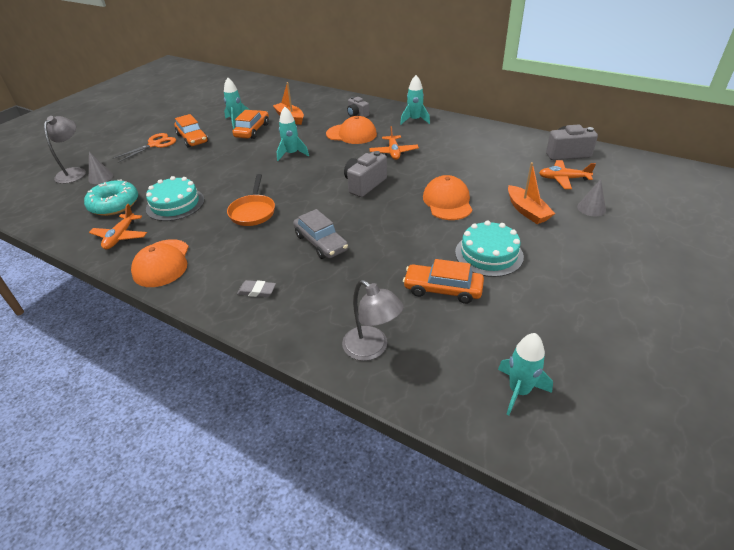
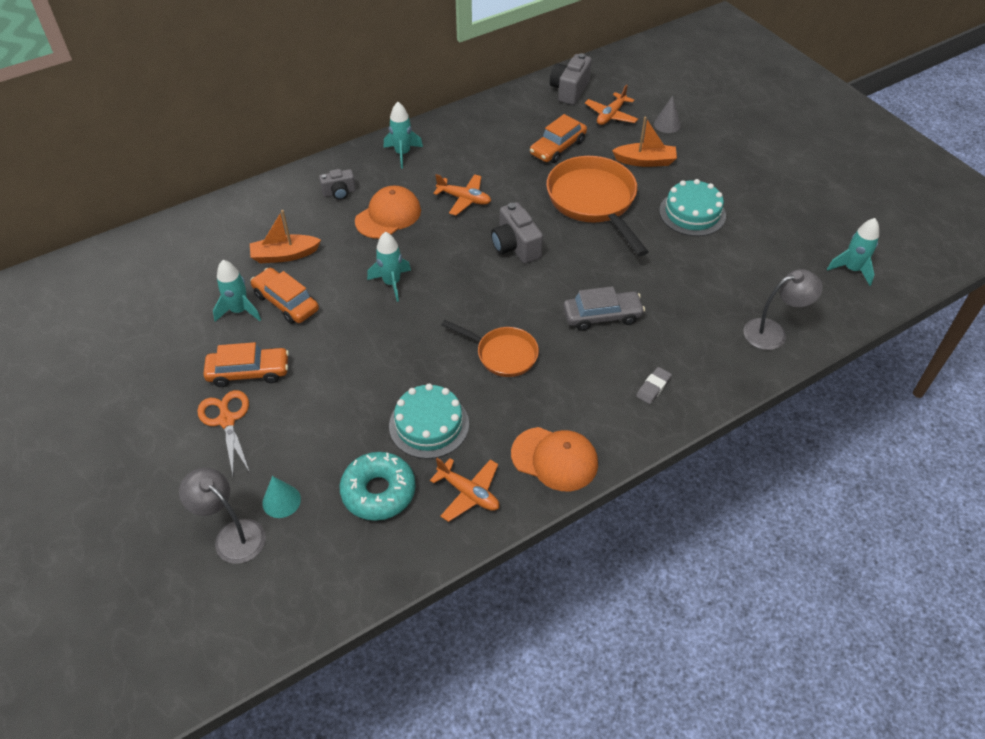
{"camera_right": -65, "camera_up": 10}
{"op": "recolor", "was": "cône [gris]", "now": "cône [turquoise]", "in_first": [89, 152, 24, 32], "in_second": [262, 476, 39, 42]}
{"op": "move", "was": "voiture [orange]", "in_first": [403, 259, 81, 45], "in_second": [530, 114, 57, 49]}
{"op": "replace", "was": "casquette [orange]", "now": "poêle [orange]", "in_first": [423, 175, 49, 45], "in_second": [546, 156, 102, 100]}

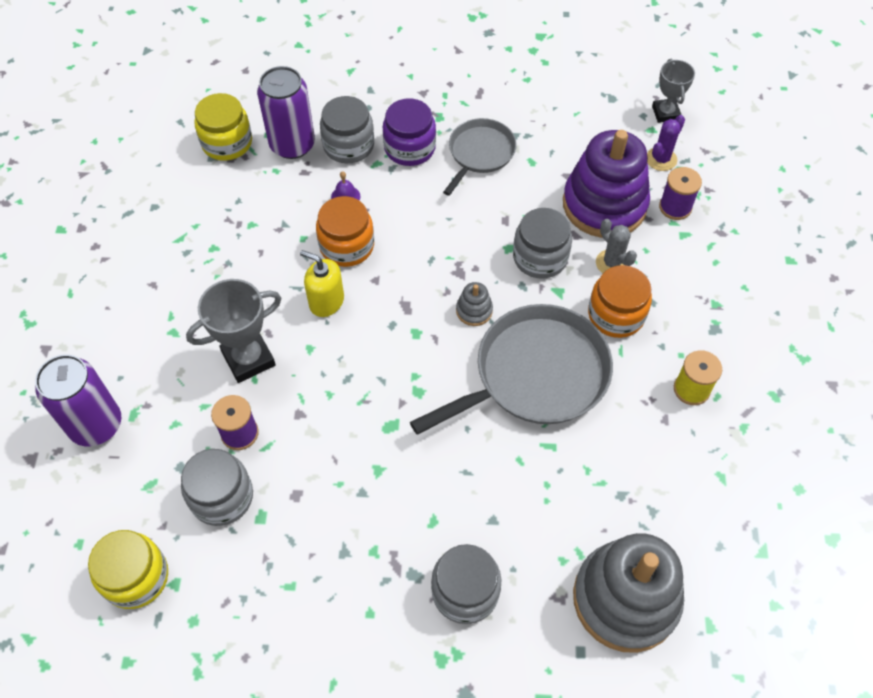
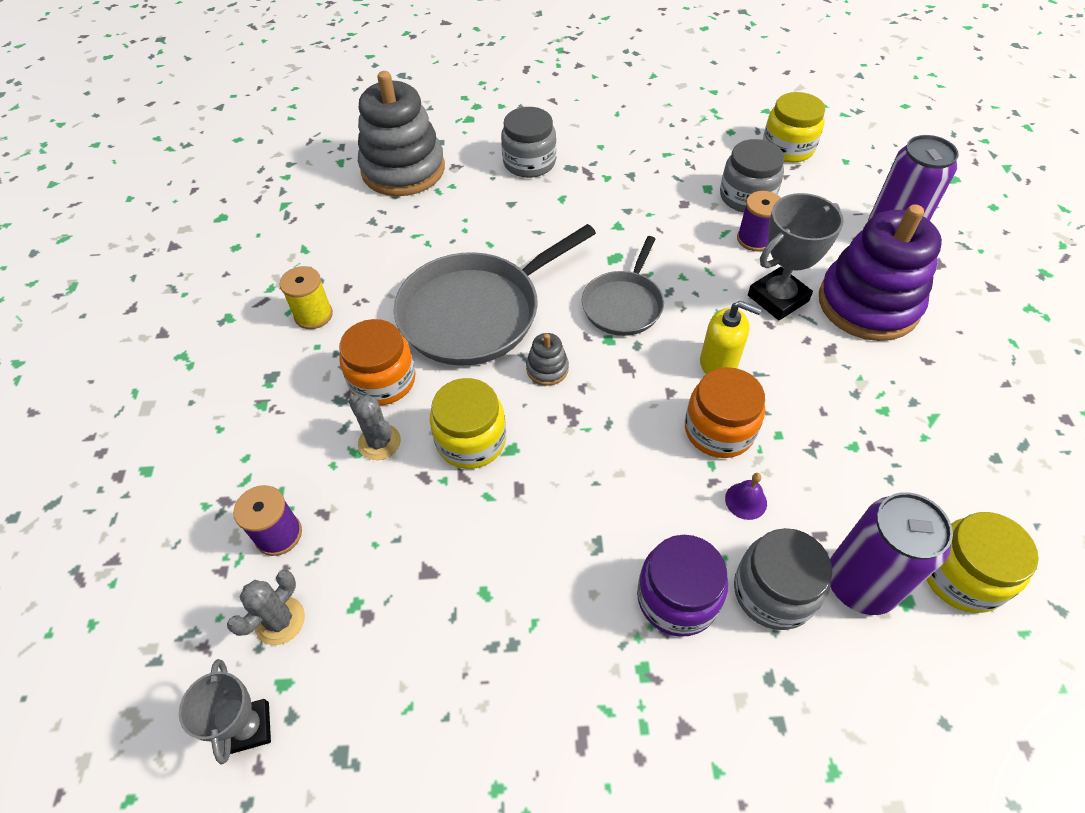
{"camera_right": 175, "camera_up": -5}
{"op": "recolor", "was": "cactus [violet]", "now": "cactus [gris]", "in_first": [647, 115, 38, 56], "in_second": [227, 570, 78, 75]}
{"op": "recolor", "was": "bocal [gris]", "now": "bocal [jaune]", "in_first": [513, 208, 59, 71], "in_second": [430, 378, 76, 91]}
{"op": "move", "was": "poêle [gris]", "in_first": [443, 118, 74, 78], "in_second": [582, 236, 82, 100]}
{"op": "move", "was": "jouet à empiler [violet]", "in_first": [563, 130, 87, 108], "in_second": [819, 204, 123, 137]}

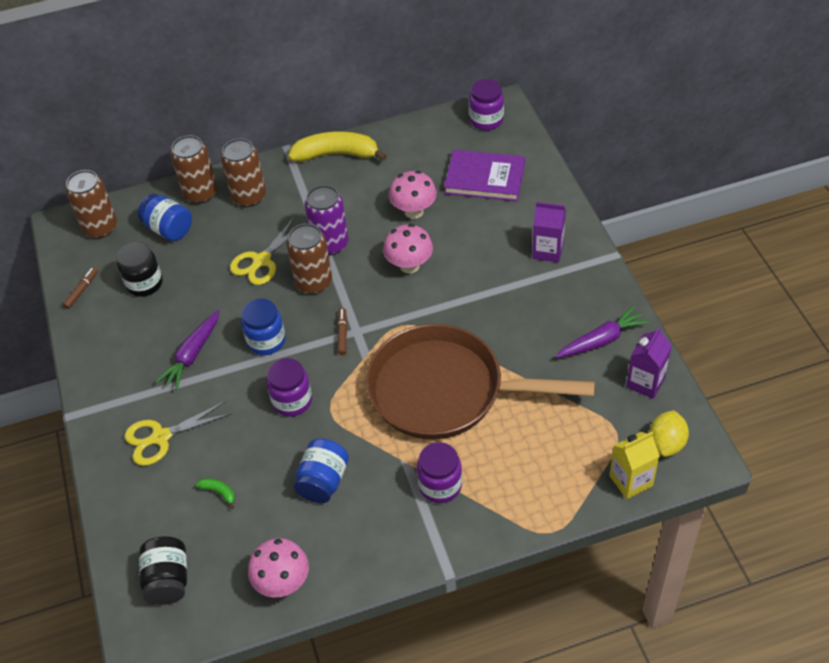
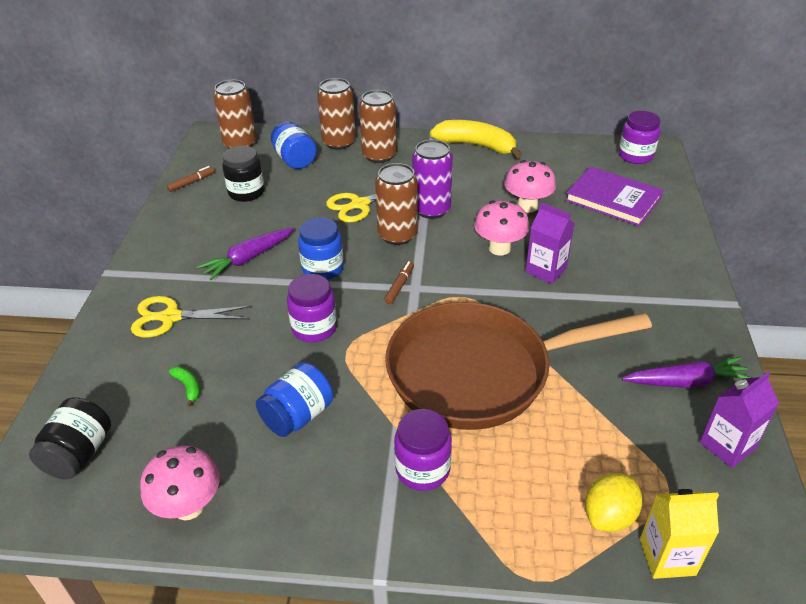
{"camera_right": 20, "camera_up": -10}
{"op": "rotate", "was": "poêle [marron]", "in_first": [365, 324, 230, 115], "in_second": [385, 302, 267, 128], "clockwise": -45}
{"op": "move", "was": "brique de lait [violet]", "in_first": [532, 202, 34, 61], "in_second": [526, 203, 48, 81]}
{"op": "move", "was": "citron [jaune]", "in_first": [649, 410, 40, 47], "in_second": [585, 473, 57, 59]}

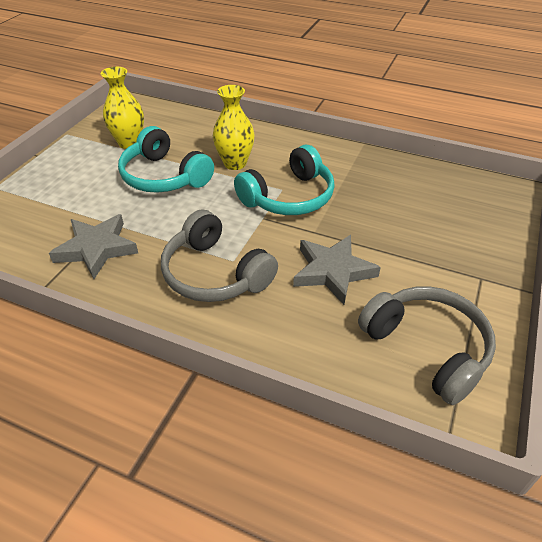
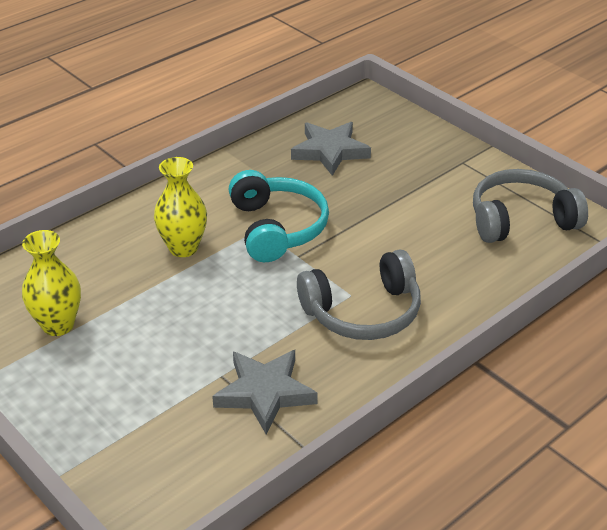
{"camera_right": -65, "camera_up": -5}
{"op": "move", "was": "étoile [gris]", "in_first": [293, 235, 88, 70], "in_second": [291, 122, 80, 54]}
{"op": "delete", "was": "casque audio [turquoise]", "in_first": [118, 126, 96, 67]}

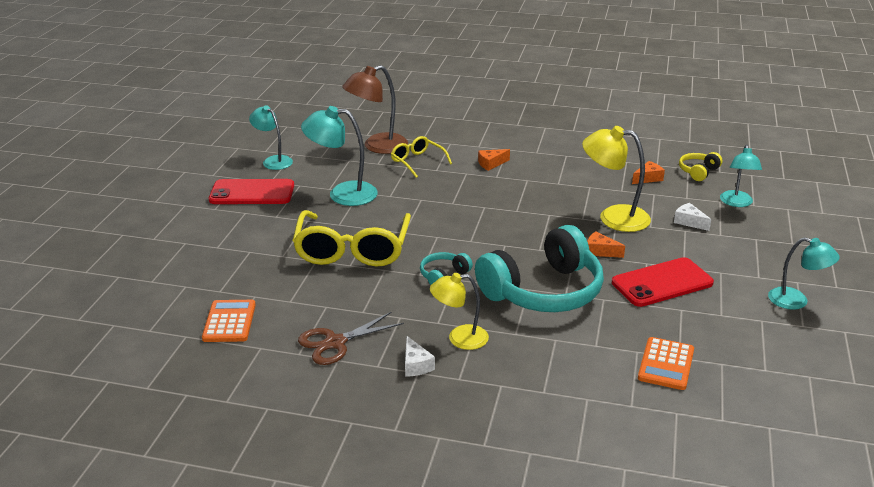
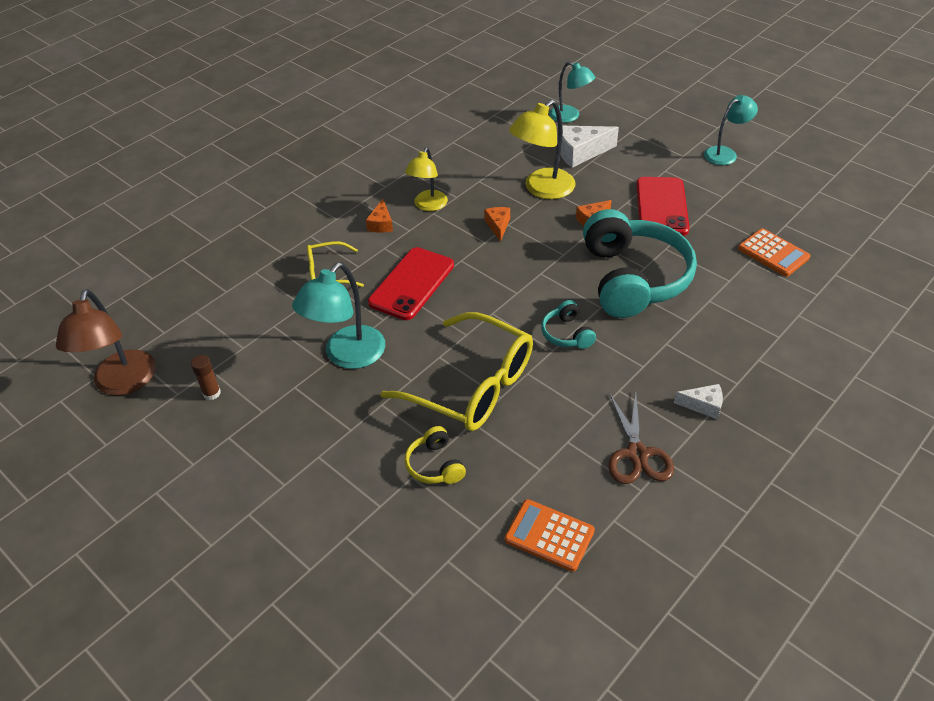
{"camera_right": -60, "camera_up": 15}
{"op": "move", "was": "lampe [marron]", "in_first": [342, 65, 66, 89], "in_second": [56, 289, 100, 107]}
{"op": "replace", "was": "lampe [turquoise]", "now": "bâton de colle [marron]", "in_first": [249, 105, 44, 65], "in_second": [191, 355, 30, 45]}
{"op": "move", "was": "téléphone [rouge]", "in_first": [209, 179, 85, 25], "in_second": [368, 247, 86, 73]}
{"op": "move", "was": "lampe [jaune]", "in_first": [430, 273, 59, 77], "in_second": [405, 148, 43, 63]}
{"op": "move", "was": "casque audio [jaune]", "in_first": [679, 152, 44, 29], "in_second": [405, 426, 61, 58]}
{"op": "move", "was": "fromage [orange]", "in_first": [632, 161, 33, 23], "in_second": [484, 207, 26, 35]}
{"op": "resize", "was": "fromage [blanc]", "in_first": [674, 203, 37, 28], "in_second": [560, 126, 59, 42], "ratio": 1.74}

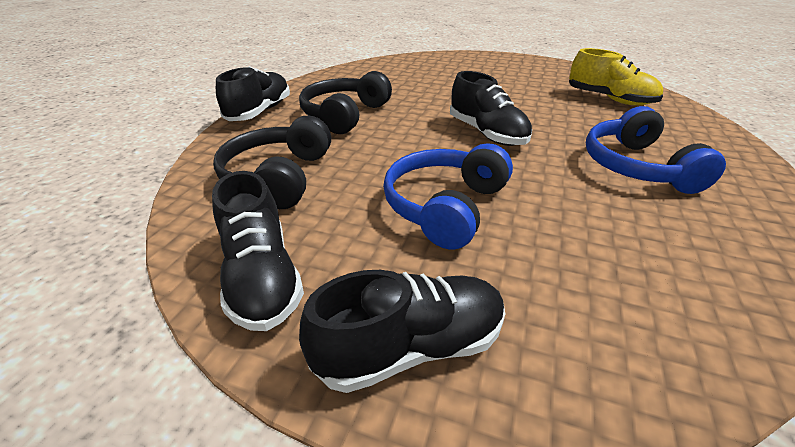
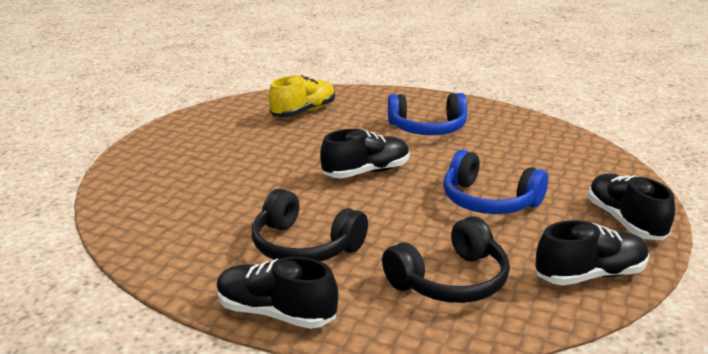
{"camera_right": -85, "camera_up": -10}
{"op": "rotate", "was": "casque audio [noir]", "in_first": [213, 116, 118, 93], "in_second": [382, 216, 128, 87], "clockwise": -45}

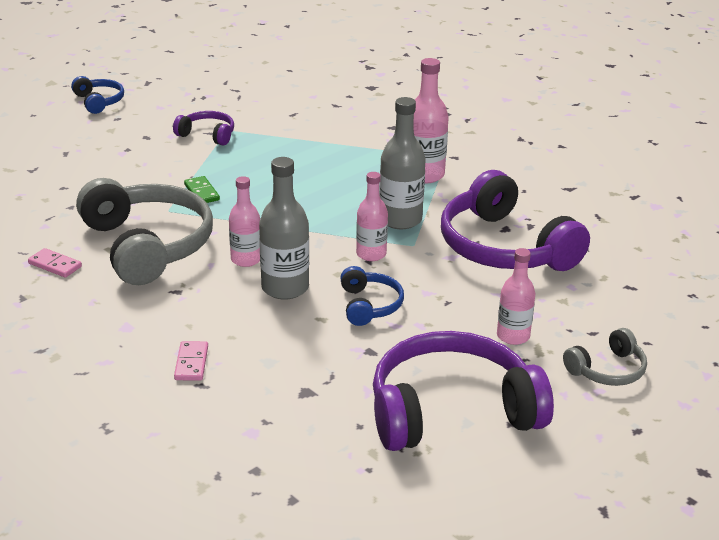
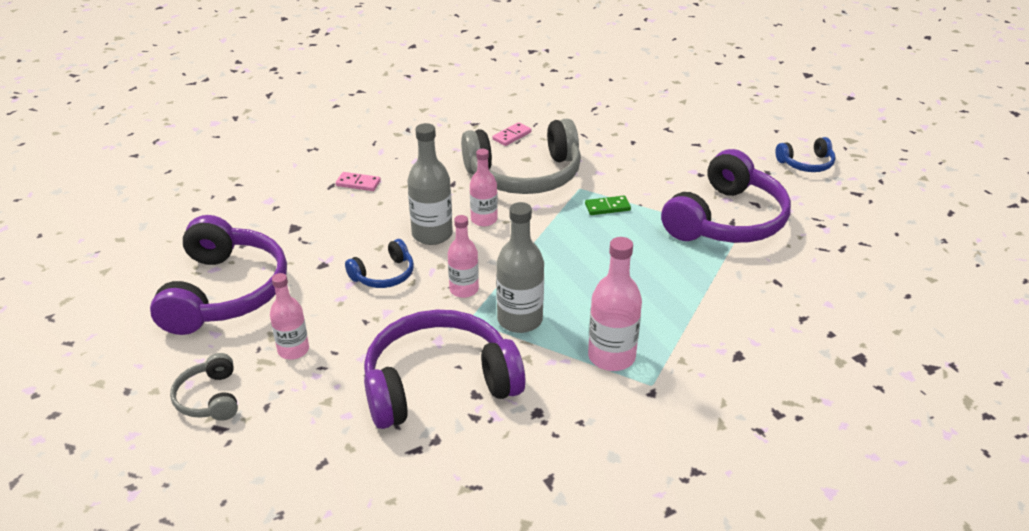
{"camera_right": 105, "camera_up": 5}
{"op": "rotate", "was": "casque audio [bleu]", "in_first": [340, 266, 64, 60], "in_second": [345, 239, 69, 49], "clockwise": -45}
{"op": "resize", "was": "casque audio [violet]", "in_first": [173, 111, 61, 34], "in_second": [661, 149, 130, 94], "ratio": 2.09}

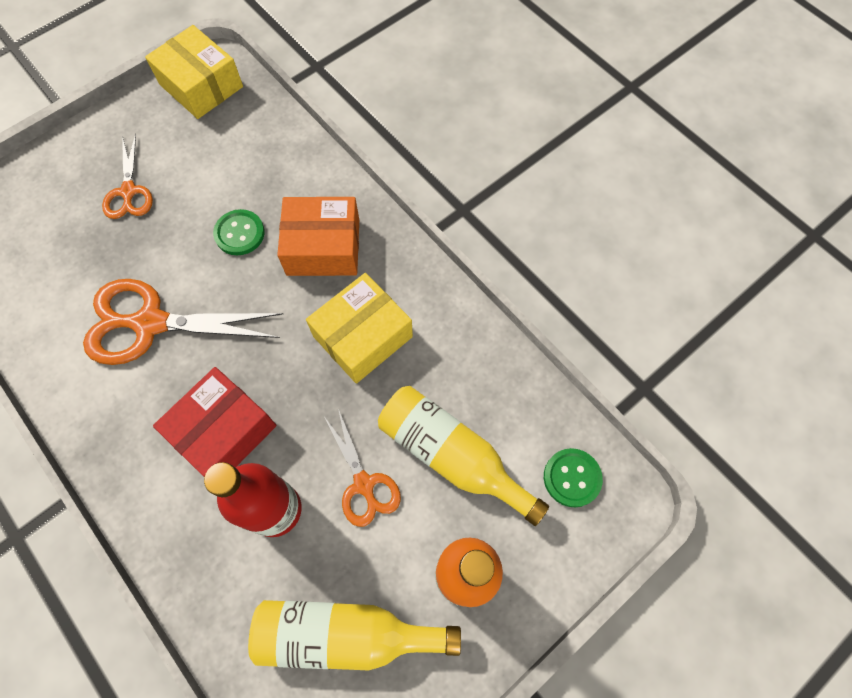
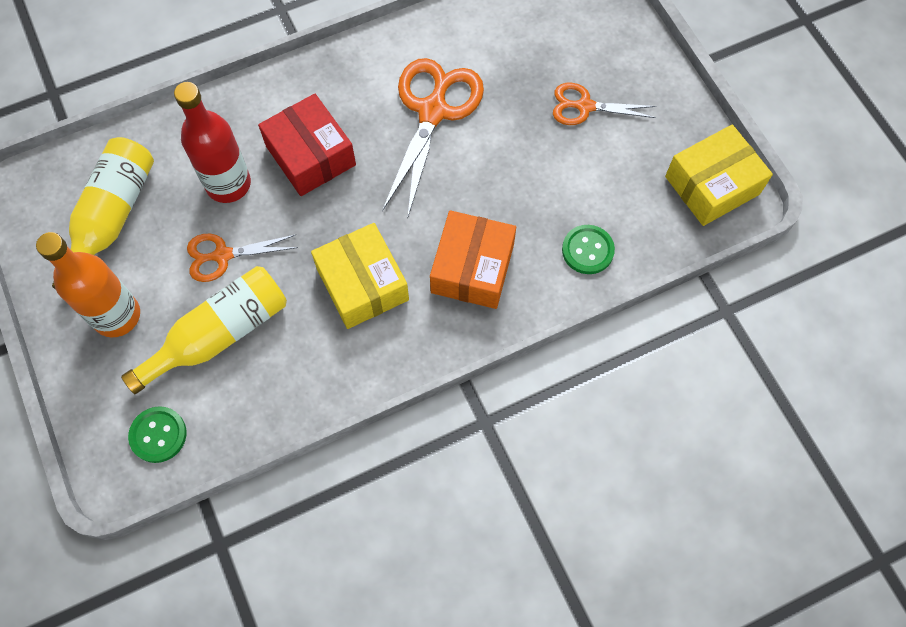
{"camera_right": 105, "camera_up": 0}
{"op": "move", "was": "bouton [vert]", "in_first": [213, 209, 52, 46], "in_second": [562, 225, 53, 49]}

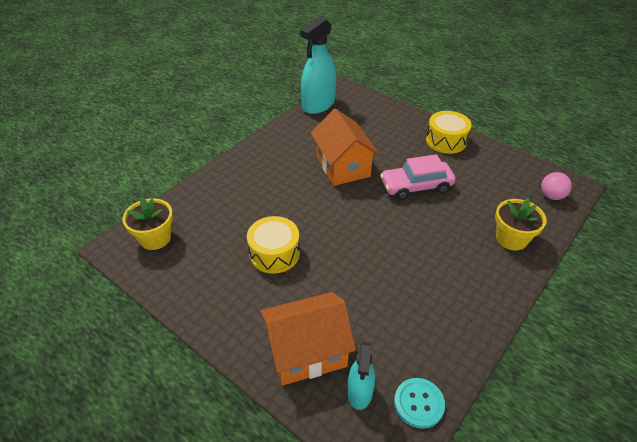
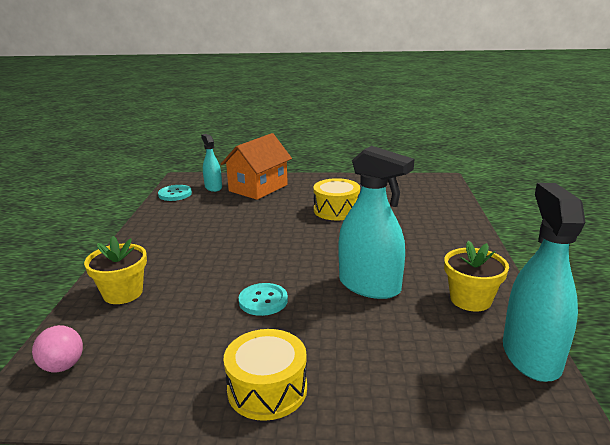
{"camera_right": 145, "camera_up": -20}
{"op": "replace", "was": "voiture [rose]", "now": "bouton [turquoise]", "in_first": [380, 154, 76, 46], "in_second": [239, 283, 49, 33]}
{"op": "replace", "was": "maison [orange]", "now": "vaporisateur [turquoise]", "in_first": [311, 109, 68, 77], "in_second": [338, 146, 76, 153]}
{"op": "move", "was": "pot de fleurs [jaune]", "in_first": [122, 197, 51, 53], "in_second": [444, 241, 65, 70]}

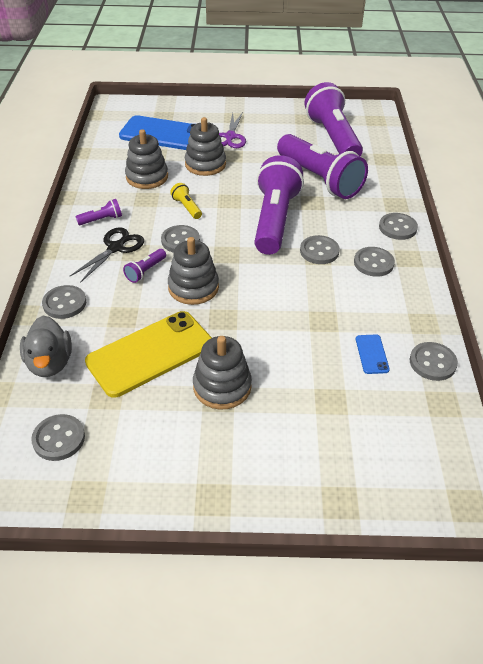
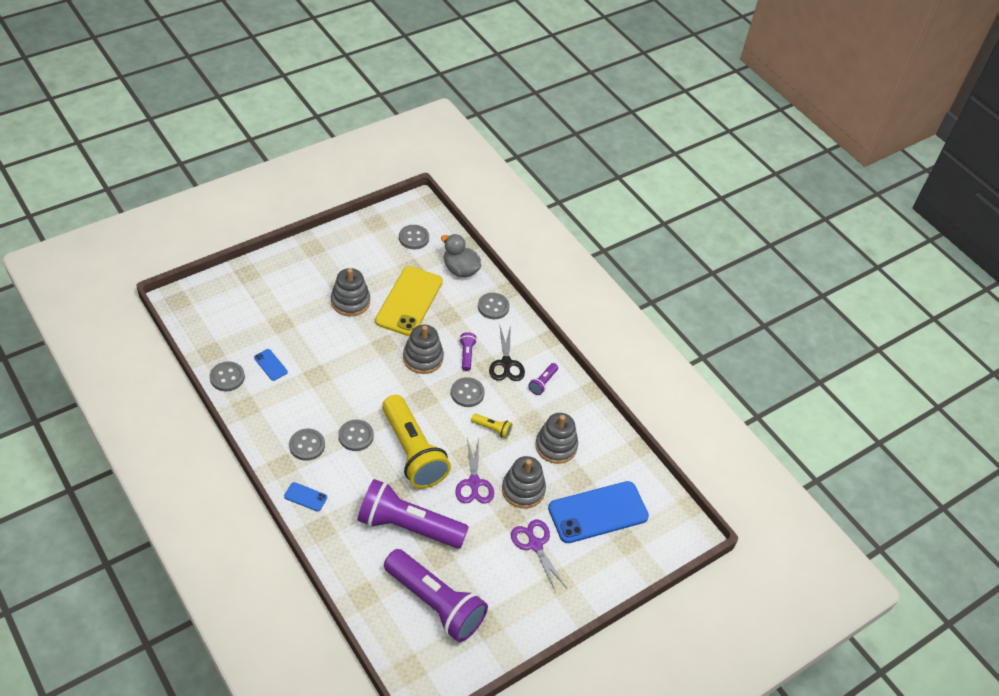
{"camera_right": 140, "camera_up": 5}
{"op": "replace", "was": "bouton [gris]", "now": "téléphone [bleu]", "in_first": [379, 213, 39, 27], "in_second": [284, 482, 43, 30]}
{"op": "recolor", "was": "lampe de poche [violet]", "now": "lampe de poche [jaune]", "in_first": [254, 155, 50, 100], "in_second": [382, 395, 69, 94]}
{"op": "insert", "now": "ciseaux [violet]", "in_second": [455, 438, 39, 66]}

